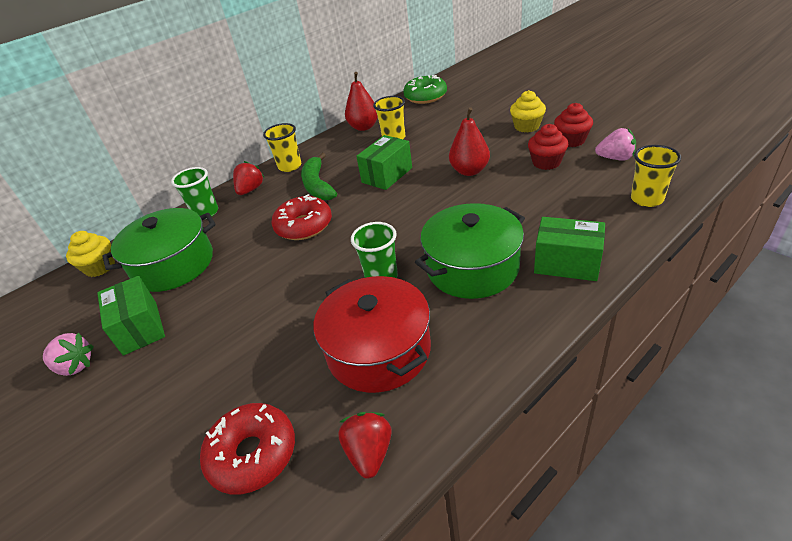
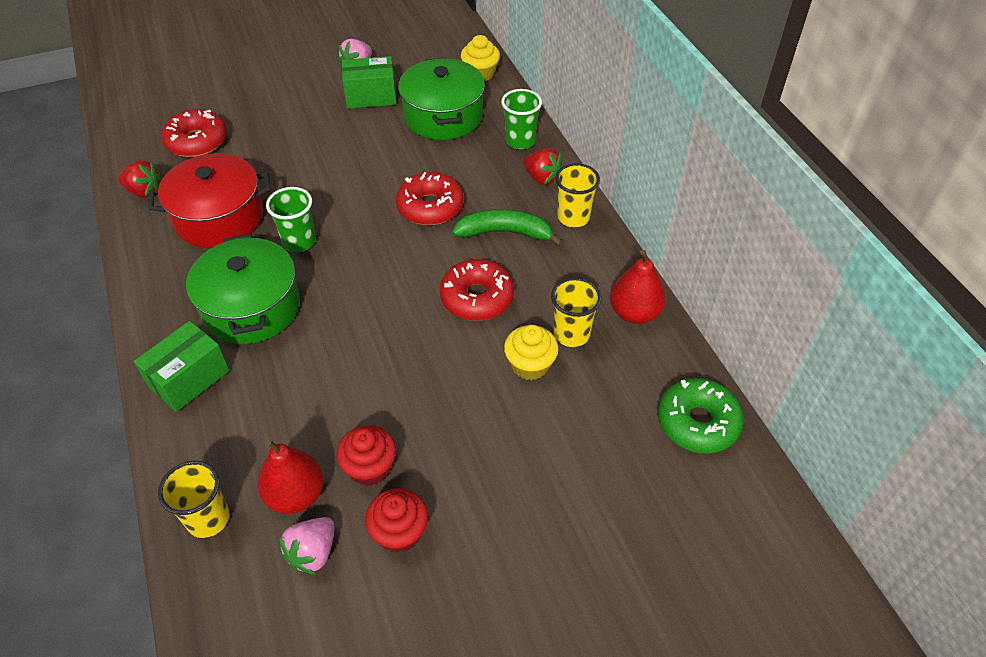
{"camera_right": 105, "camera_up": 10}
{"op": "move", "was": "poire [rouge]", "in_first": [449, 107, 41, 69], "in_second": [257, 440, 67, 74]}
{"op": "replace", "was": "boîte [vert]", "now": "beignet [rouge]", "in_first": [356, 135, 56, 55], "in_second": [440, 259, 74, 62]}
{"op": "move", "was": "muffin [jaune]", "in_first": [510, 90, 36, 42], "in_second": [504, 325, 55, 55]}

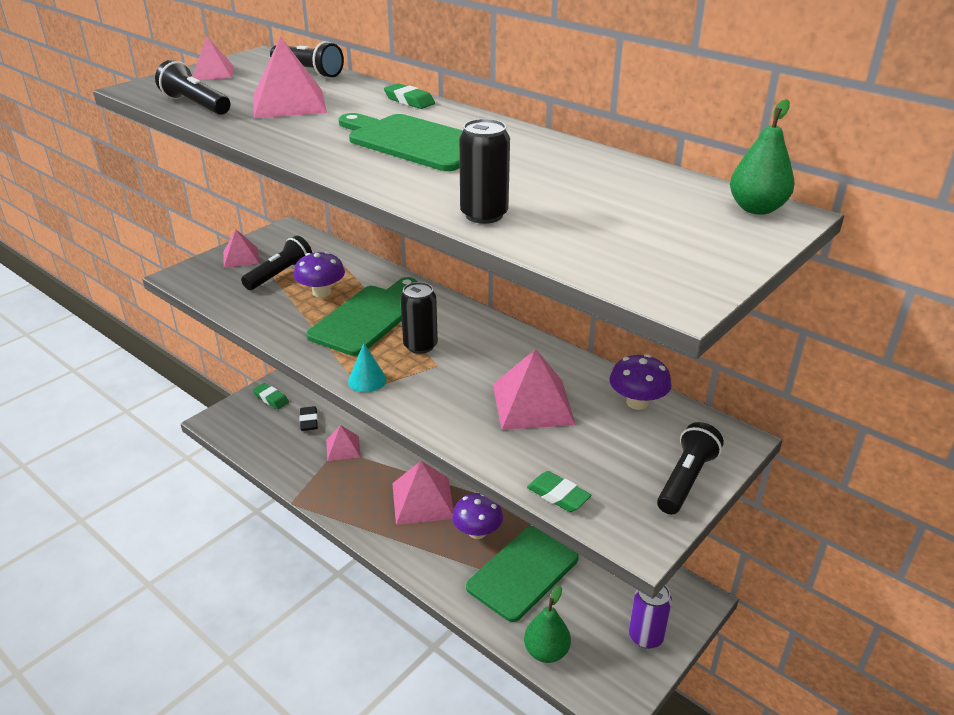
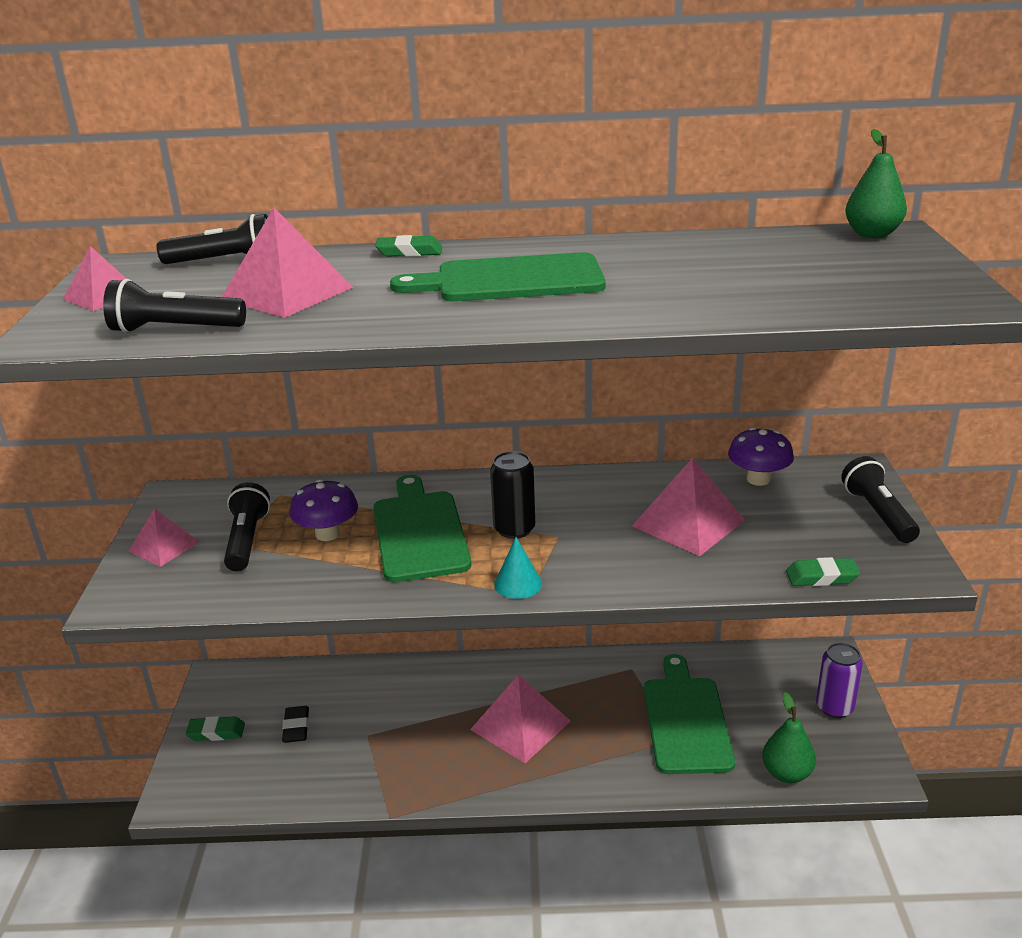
{"camera_right": -40, "camera_up": -5}
{"op": "rotate", "was": "gomme [noir]", "in_first": [299, 406, 19, 25], "in_second": [282, 706, 27, 37], "clockwise": 45}
{"op": "delete", "was": "pyramide [rose]", "in_first": [326, 425, 35, 36]}
{"op": "delete", "was": "champignon [violet]", "in_first": [452, 493, 51, 46]}
{"op": "delete", "was": "canette [noir]", "in_first": [459, 119, 51, 105]}

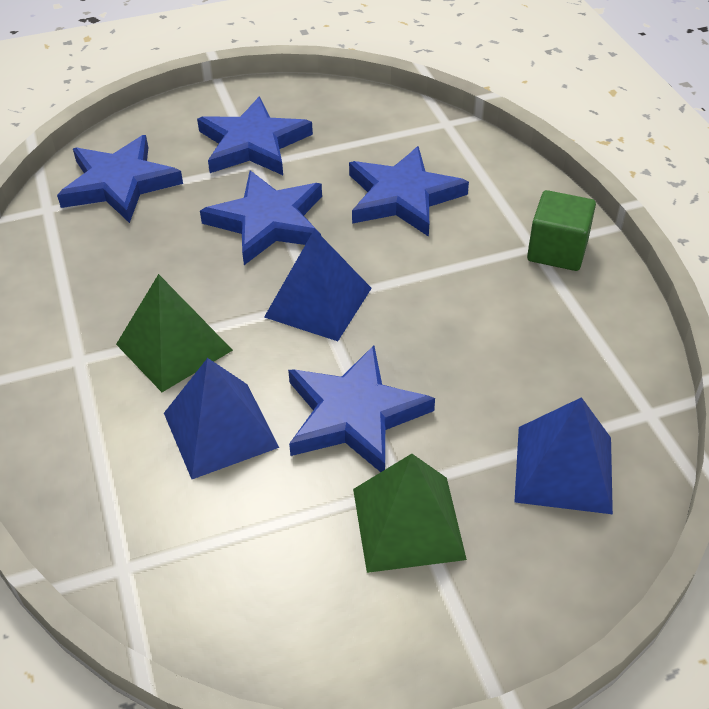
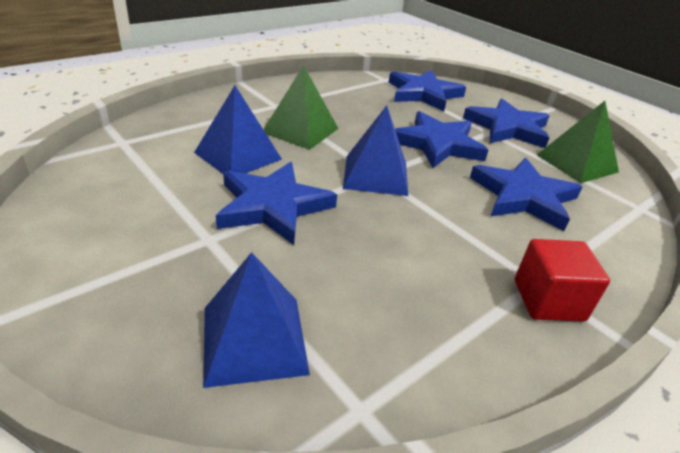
{"camera_right": 65, "camera_up": -10}
{"op": "recolor", "was": "cube [vert]", "now": "cube [rouge]", "in_first": [527, 190, 69, 81], "in_second": [515, 239, 95, 83]}
{"op": "move", "was": "pyramide [vert]", "in_first": [353, 454, 114, 119], "in_second": [537, 101, 82, 82]}

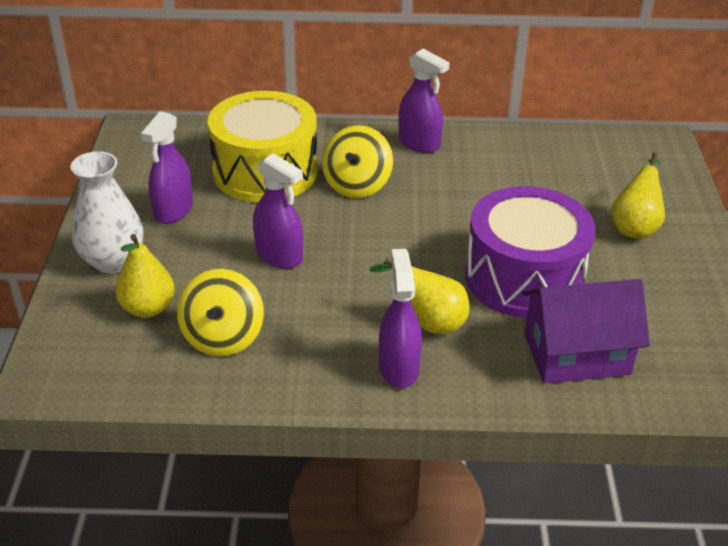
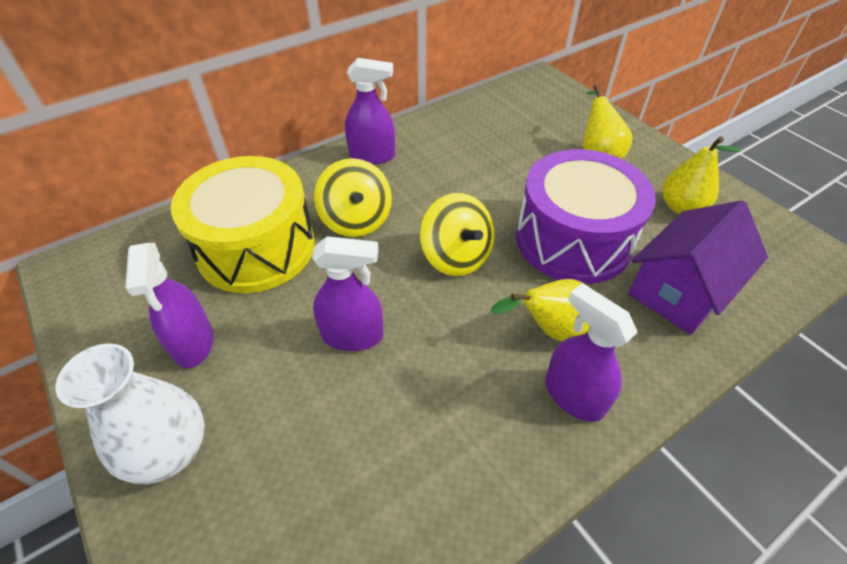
{"camera_right": -35, "camera_up": 10}
{"op": "move", "was": "toupie [jaune]", "in_first": [177, 269, 87, 87], "in_second": [420, 193, 74, 83]}
{"op": "move", "was": "poire [jaune]", "in_first": [115, 234, 60, 84], "in_second": [662, 136, 79, 78]}

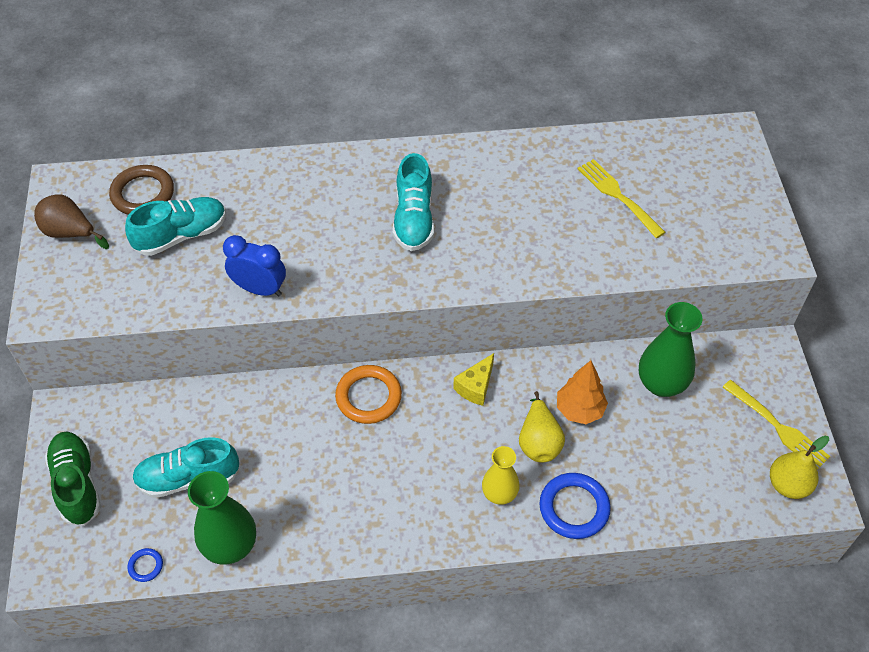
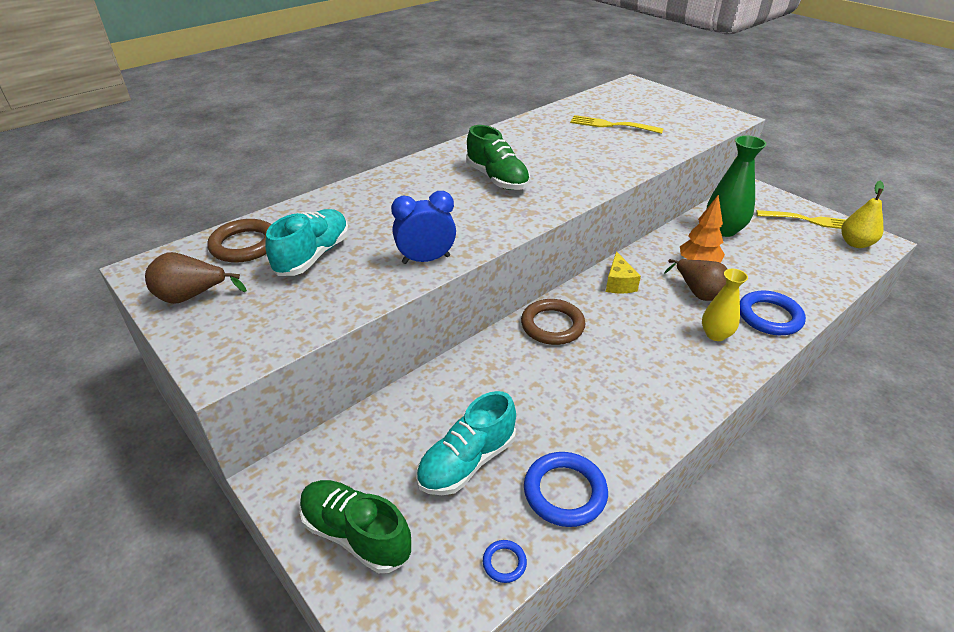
{"camera_right": -35, "camera_up": -15}
{"op": "recolor", "was": "chaussure [turquoise]", "now": "chaussure [vert]", "in_first": [393, 153, 41, 98], "in_second": [466, 125, 64, 65]}
{"op": "recolor", "was": "anneau [orange]", "now": "anneau [marron]", "in_first": [335, 365, 67, 59], "in_second": [521, 299, 65, 46]}
{"op": "replace", "was": "vase [vert]", "now": "anneau [bleu]", "in_first": [188, 471, 68, 94], "in_second": [524, 452, 84, 75]}
{"op": "recolor", "was": "poire [jaune]", "now": "poire [marron]", "in_first": [519, 391, 46, 72], "in_second": [664, 259, 63, 42]}

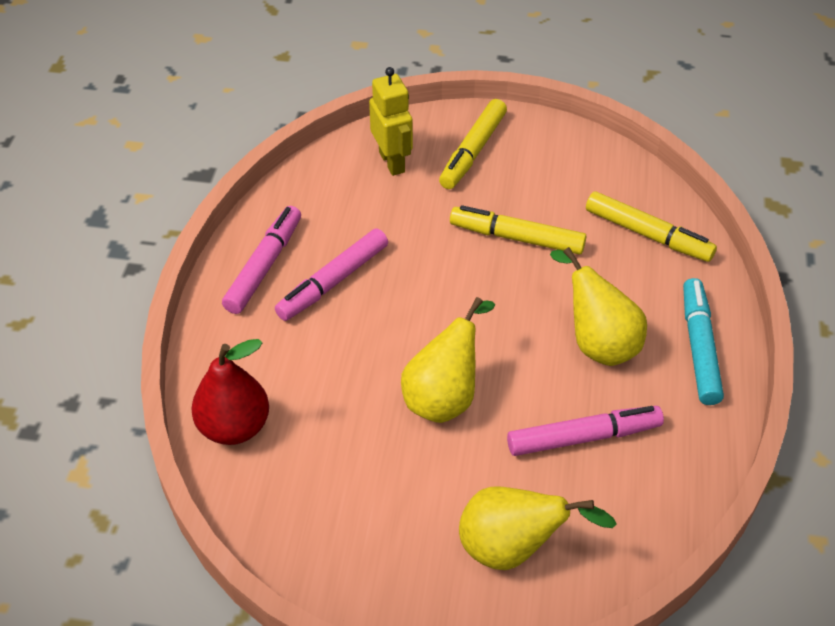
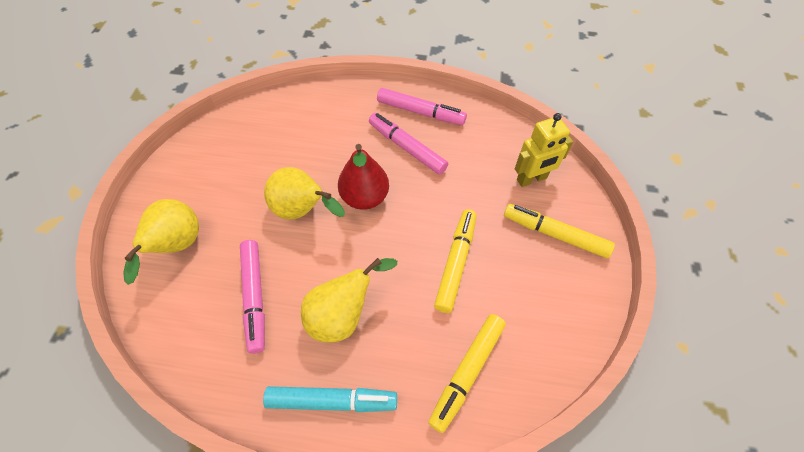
{"camera_right": 90, "camera_up": 10}
{"op": "move", "was": "poire [rouge]", "in_first": [192, 339, 77, 106], "in_second": [338, 144, 51, 66]}

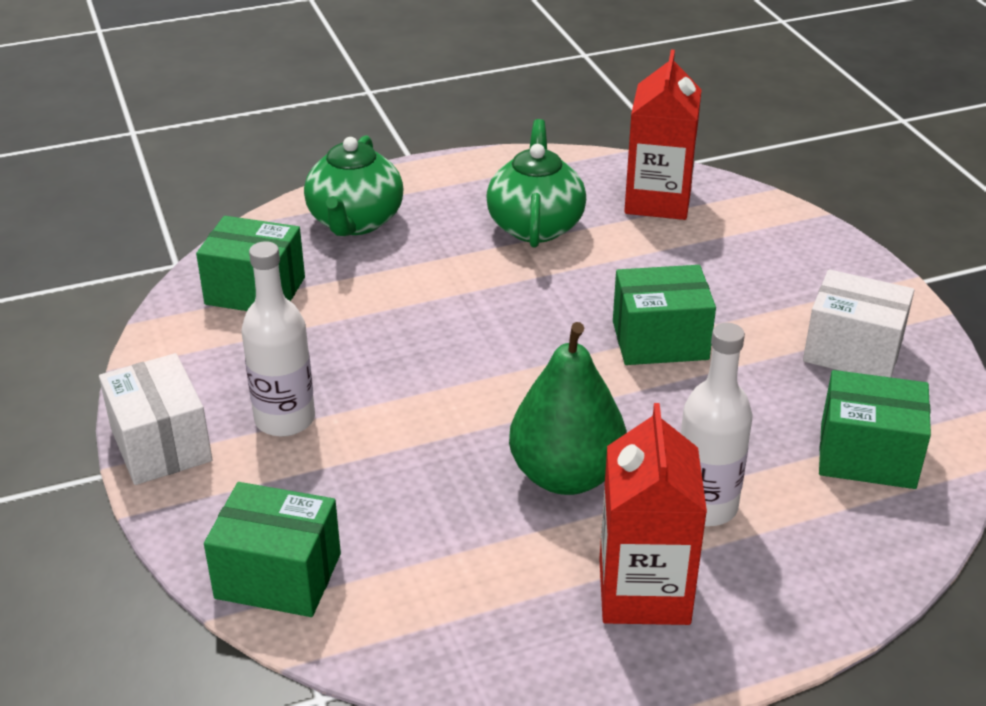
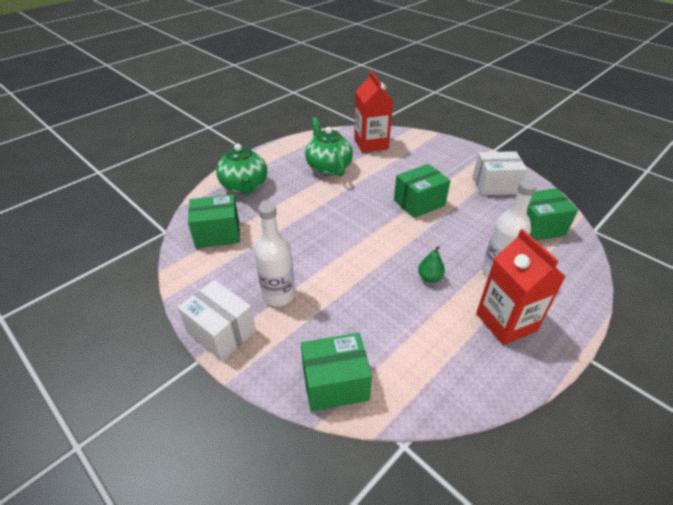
{"camera_right": -25, "camera_up": 5}
{"op": "resize", "was": "poire [vert]", "in_first": [509, 322, 118, 173], "in_second": [418, 246, 27, 37], "ratio": 0.45}

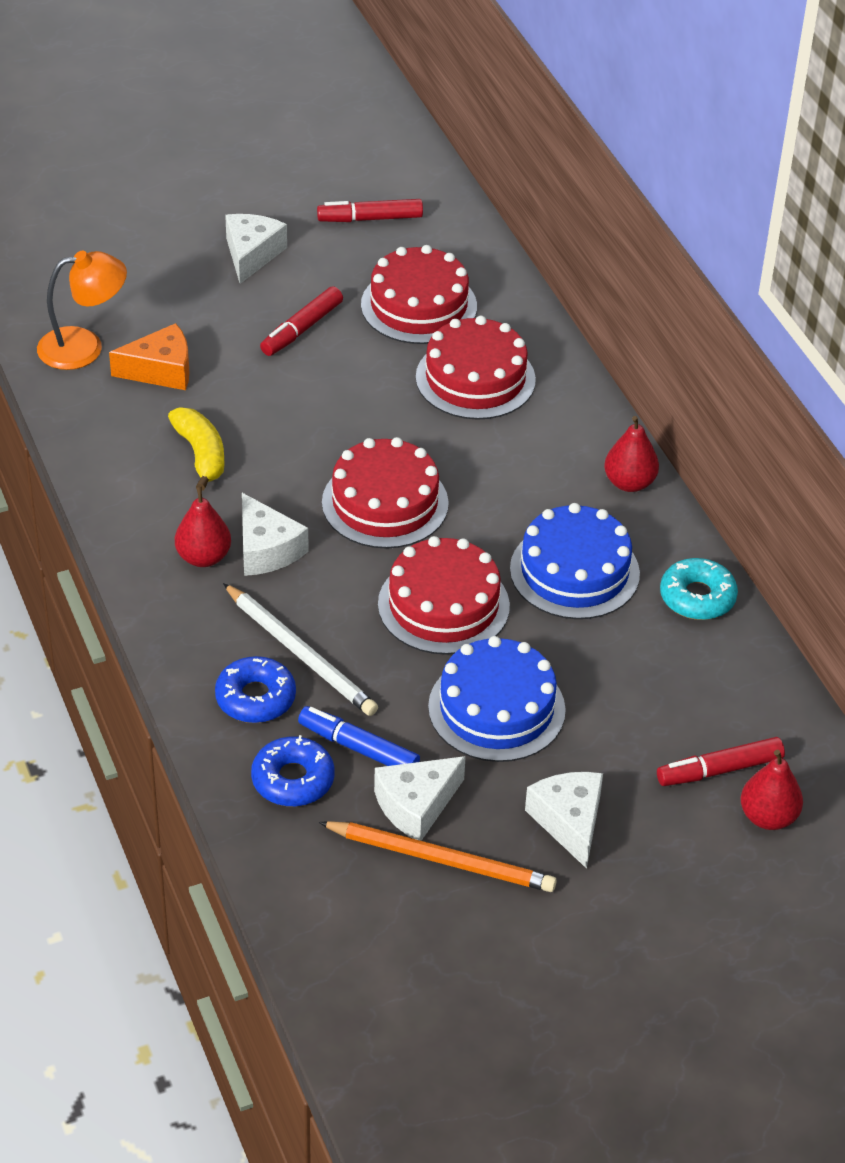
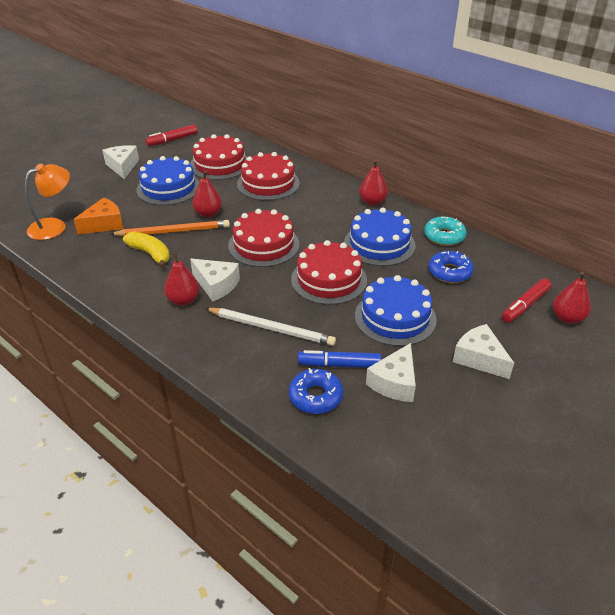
{"camera_right": -25, "camera_up": -5}
{"op": "move", "was": "crayon [orange]", "in_first": [319, 821, 238, 71], "in_second": [110, 220, 120, 16]}
{"op": "replace", "was": "feutre [rouge]", "now": "gâteau [bleu]", "in_first": [260, 286, 83, 70], "in_second": [136, 156, 63, 49]}
{"op": "insert", "now": "poire [rouge]", "in_second": [192, 171, 30, 47]}
{"op": "move", "was": "beignet [bleu]", "in_first": [215, 656, 81, 67], "in_second": [429, 251, 45, 32]}

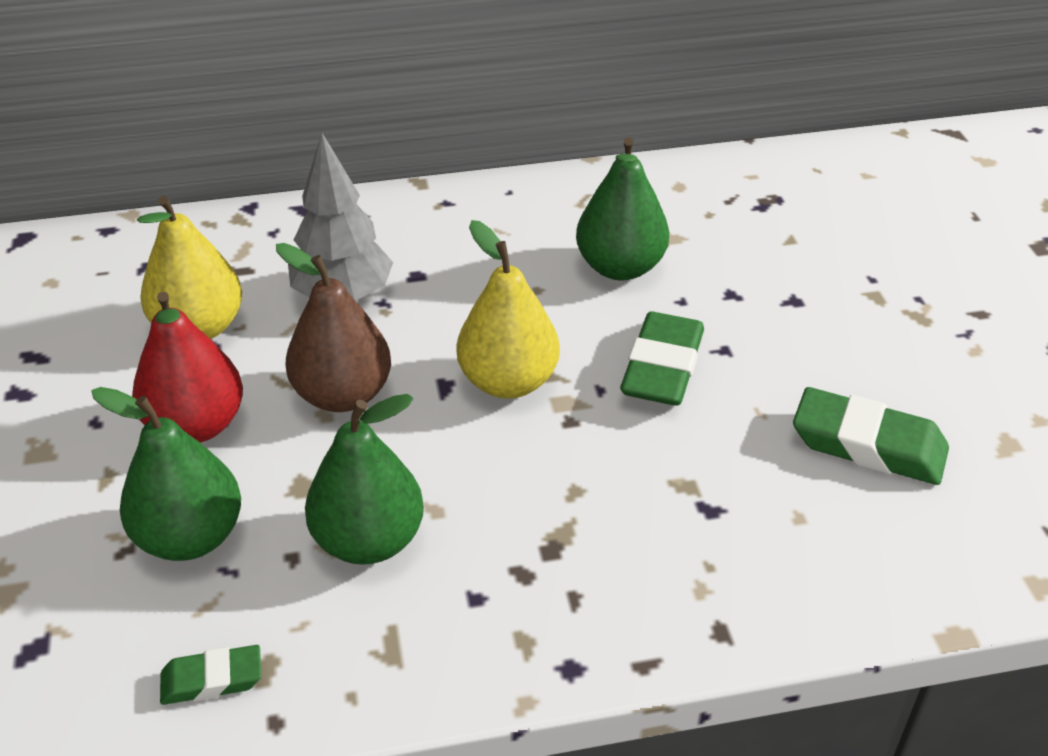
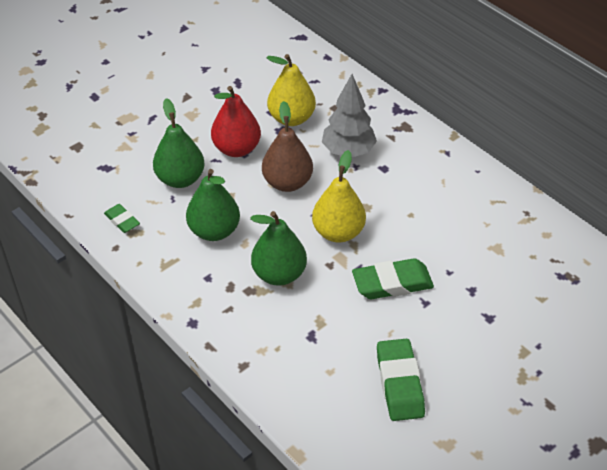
{"camera_right": 60, "camera_up": 5}
{"op": "move", "was": "poire [vert]", "in_first": [576, 138, 93, 143], "in_second": [250, 211, 57, 75]}

